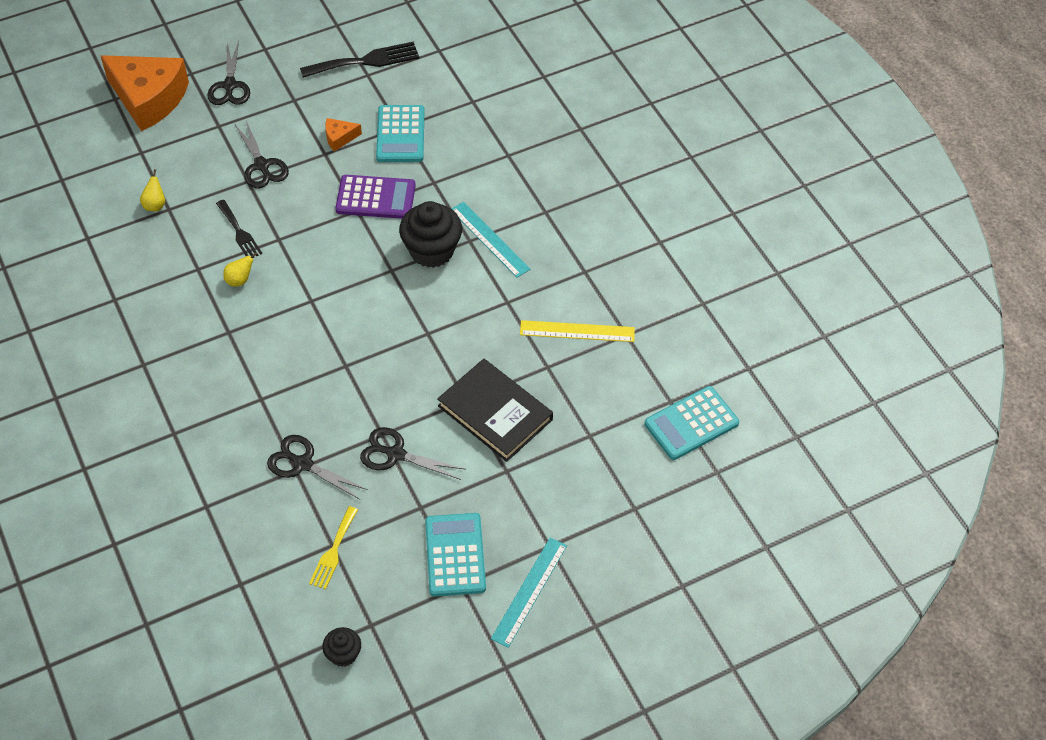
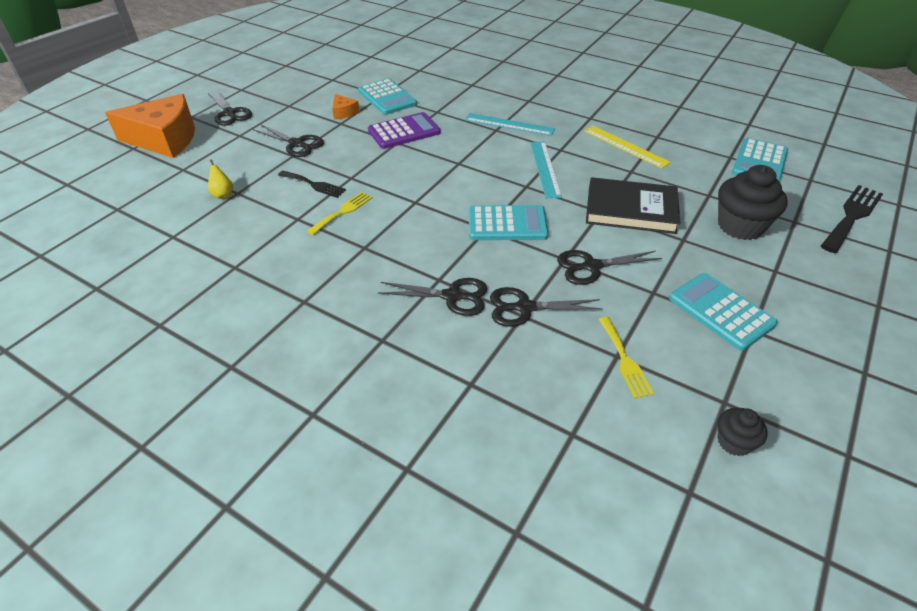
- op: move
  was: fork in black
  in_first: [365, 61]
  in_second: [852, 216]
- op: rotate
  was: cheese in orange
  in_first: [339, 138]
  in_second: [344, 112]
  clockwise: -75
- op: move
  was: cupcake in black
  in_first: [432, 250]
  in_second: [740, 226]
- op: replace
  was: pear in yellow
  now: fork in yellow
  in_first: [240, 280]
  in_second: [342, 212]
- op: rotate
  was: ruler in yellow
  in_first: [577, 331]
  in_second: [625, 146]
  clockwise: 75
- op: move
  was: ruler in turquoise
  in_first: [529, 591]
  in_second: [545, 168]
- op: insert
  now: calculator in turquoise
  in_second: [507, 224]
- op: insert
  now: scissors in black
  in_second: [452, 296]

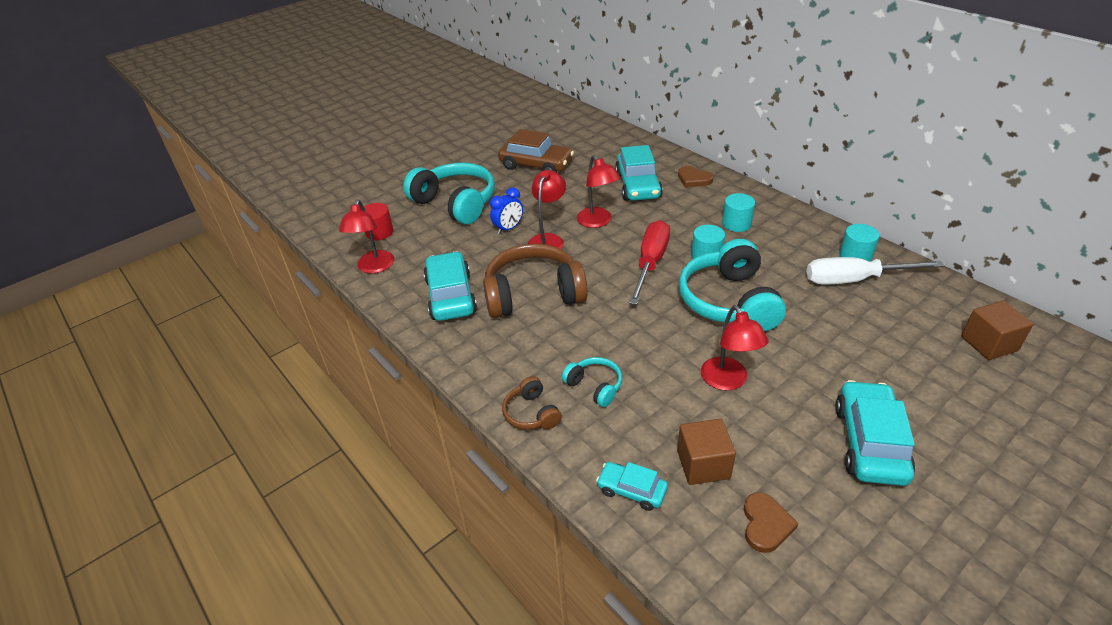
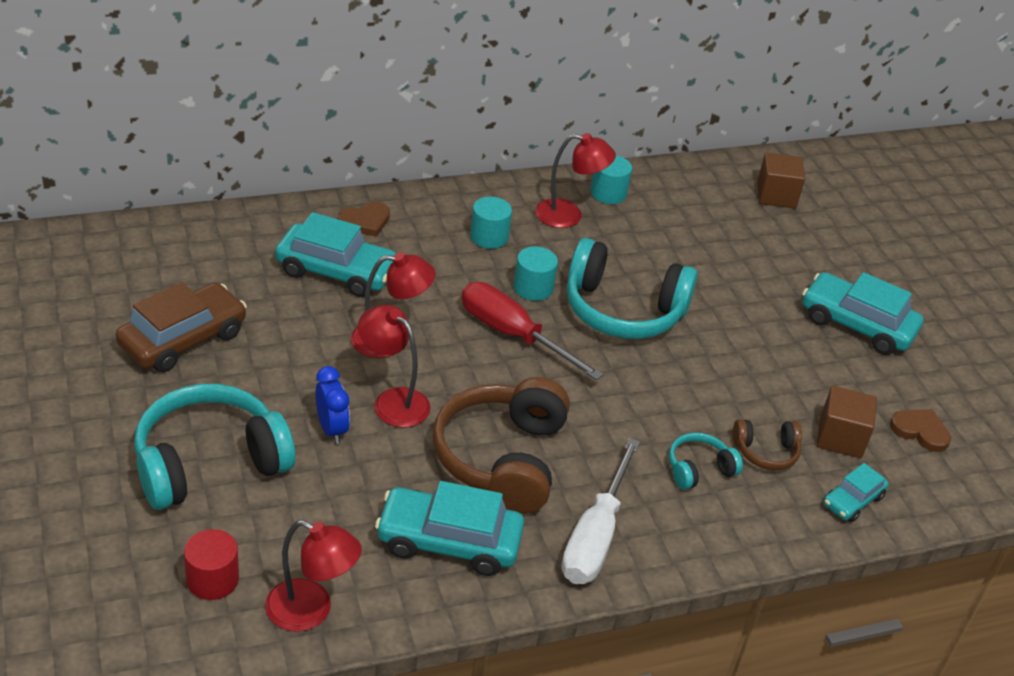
- op: move
  was: screwdriver in white
  in_first: [855, 280]
  in_second: [595, 536]
- op: move
  was: lamp in red
  in_first: [728, 381]
  in_second: [569, 216]
- op: move
  was: headphones in brown
  in_first: [531, 413]
  in_second: [766, 452]

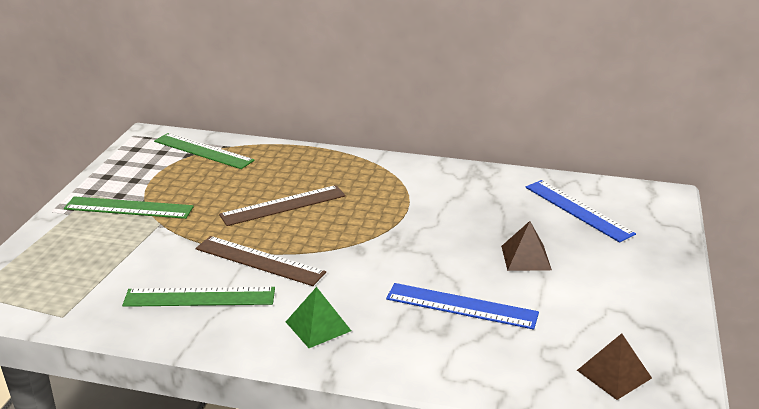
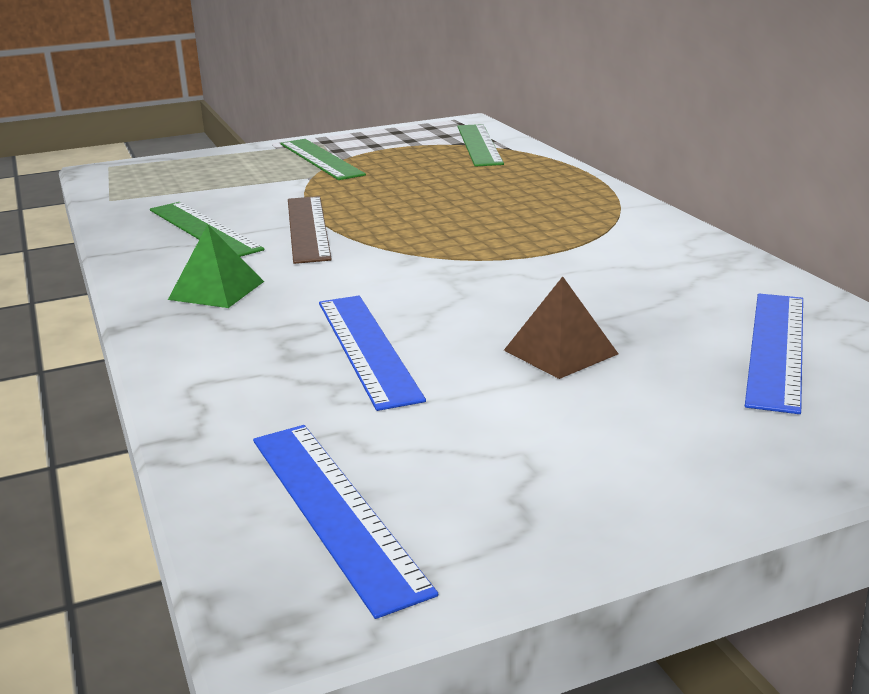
- op: delete
  was: ruler in brown
  in_first: [283, 205]
- op: replace
  was: pyramid in brown
  now: ruler in blue
  in_first: [614, 374]
  in_second: [335, 509]

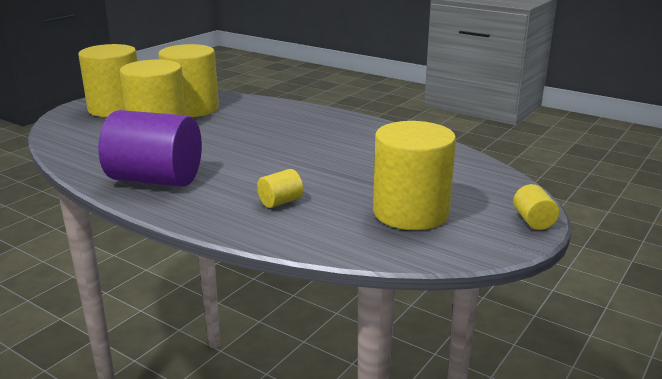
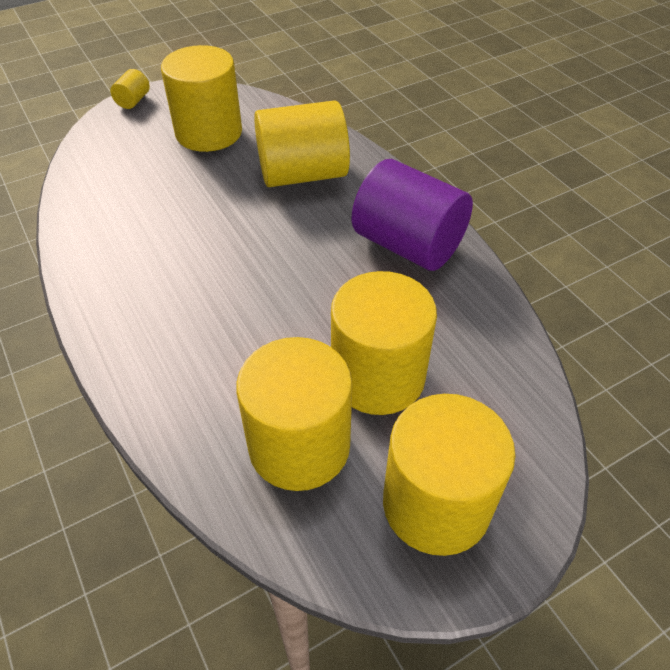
- op: resize
  was: cylinder in yellow
  in_first: [280, 202]
  in_second: [302, 174]
  ratio: 2.35

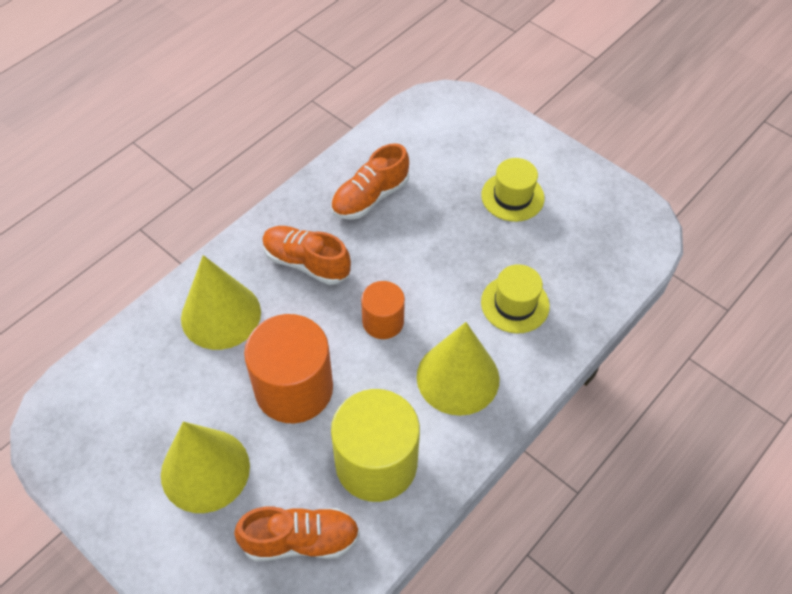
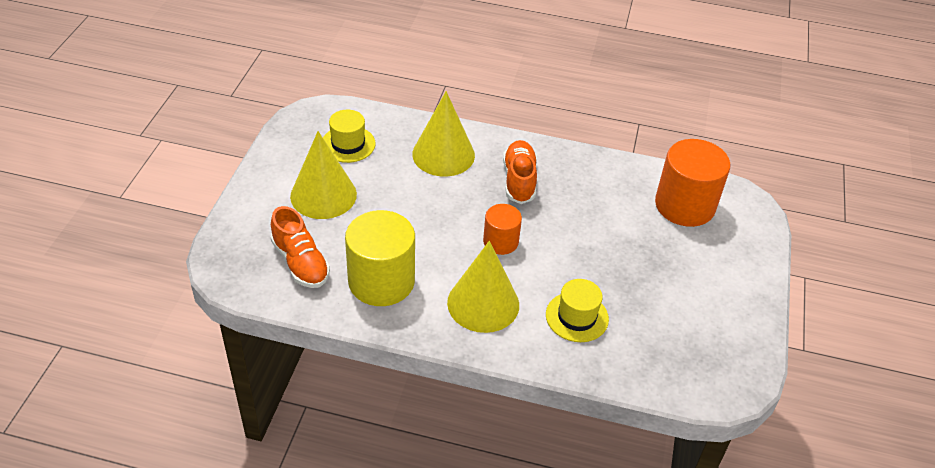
- op: delete
  was: shoe in orange
  in_first: [370, 197]
- op: move
  was: hat in yellow
  in_first: [512, 197]
  in_second: [348, 144]
- op: move
  was: cylinder in orange
  in_first: [294, 389]
  in_second: [685, 205]

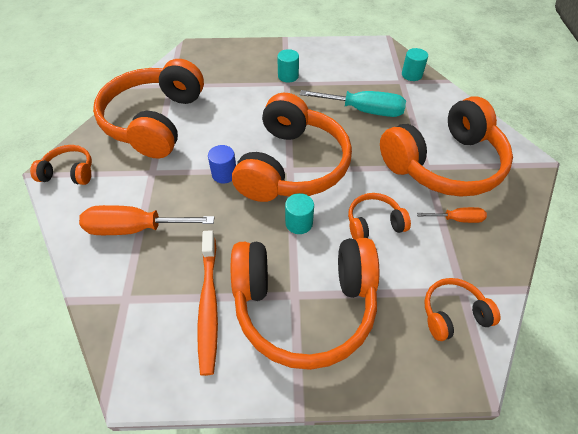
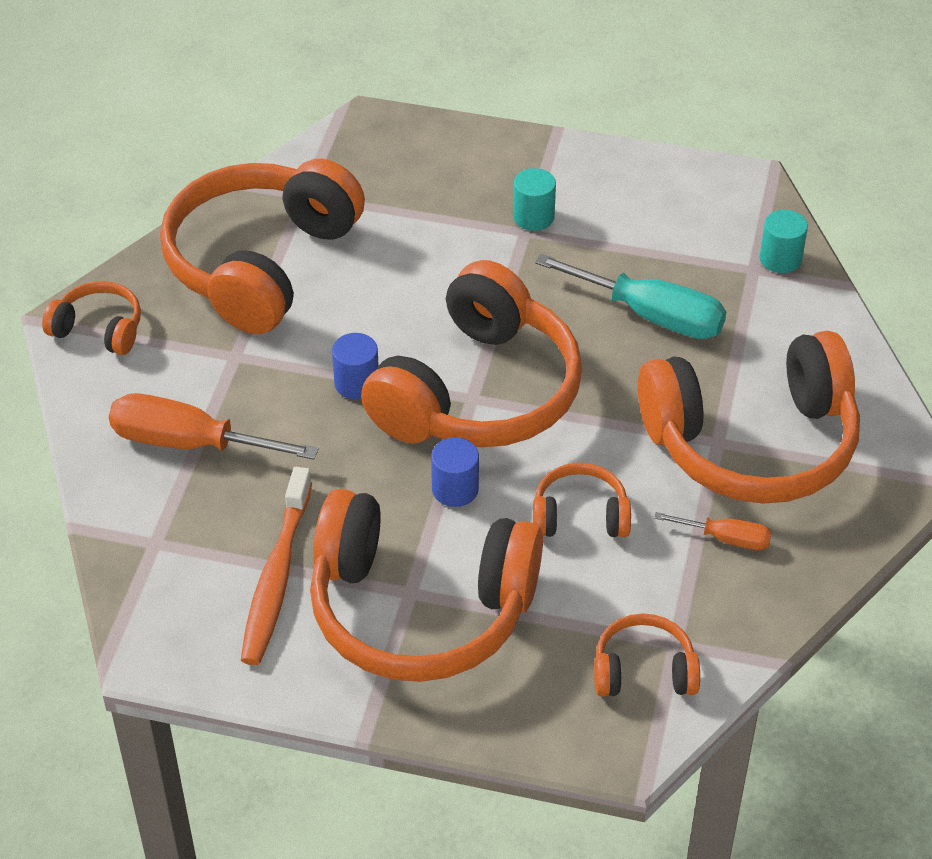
- op: recolor
  was: cylinder in turquoise
  now: cylinder in blue
  in_first: [299, 223]
  in_second: [455, 489]

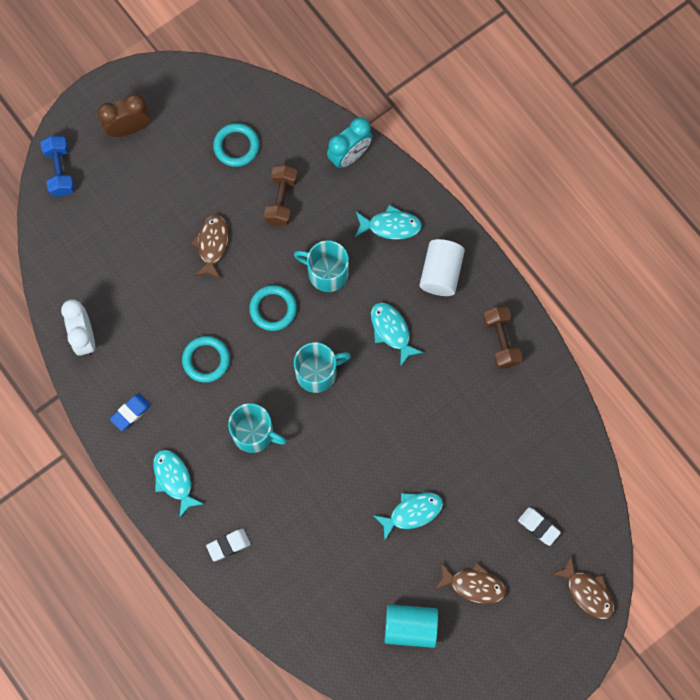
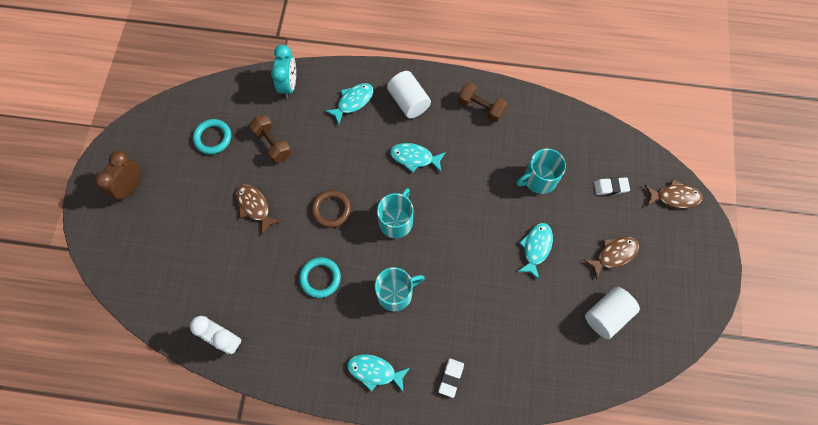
- op: delete
  was: dumbbell in blue
  in_first: [60, 171]
- op: move
  was: mug in turquoise
  in_first: [327, 272]
  in_second: [539, 179]
- op: recolor
  was: ring in turquoise
  now: ring in brown
  in_first: [273, 309]
  in_second: [331, 209]
- op: delete
  was: eraser in blue
  in_first: [131, 412]
- op: recolor
  was: cylinder in turquoise
  now: cylinder in white
  in_first: [410, 627]
  in_second: [607, 315]

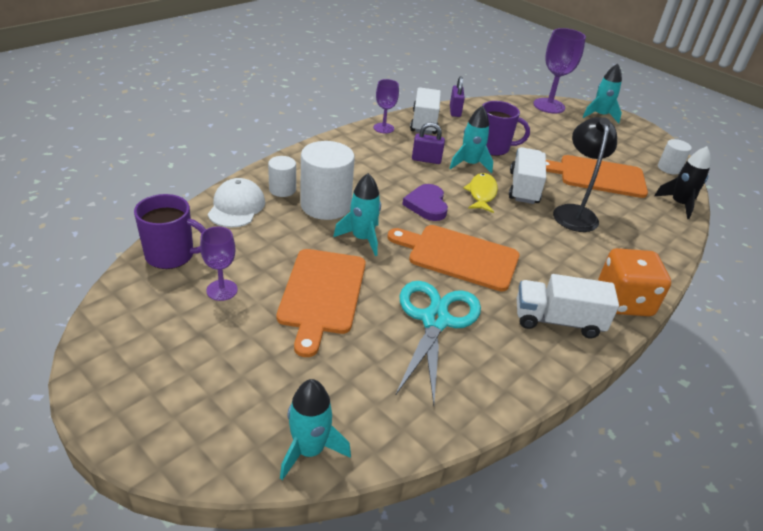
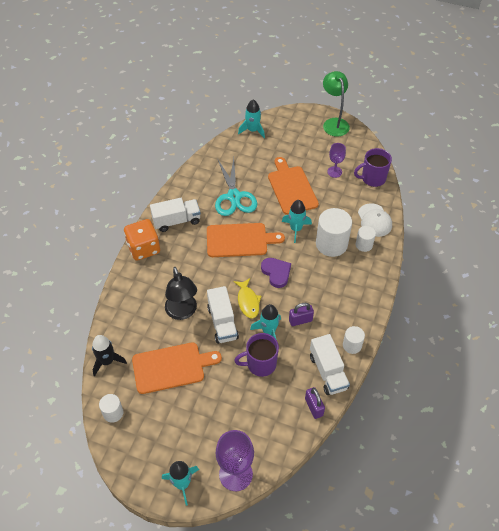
- op: replace
  was: goblet in purple
  now: cylinder in white
  in_first: [383, 128]
  in_second: [352, 345]
- op: insert
  now: lamp in green
  in_second: [334, 123]

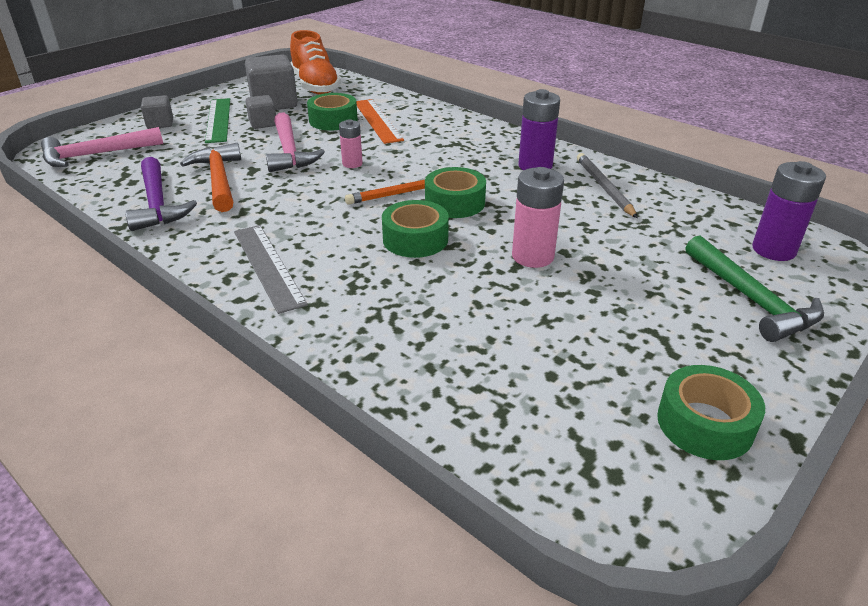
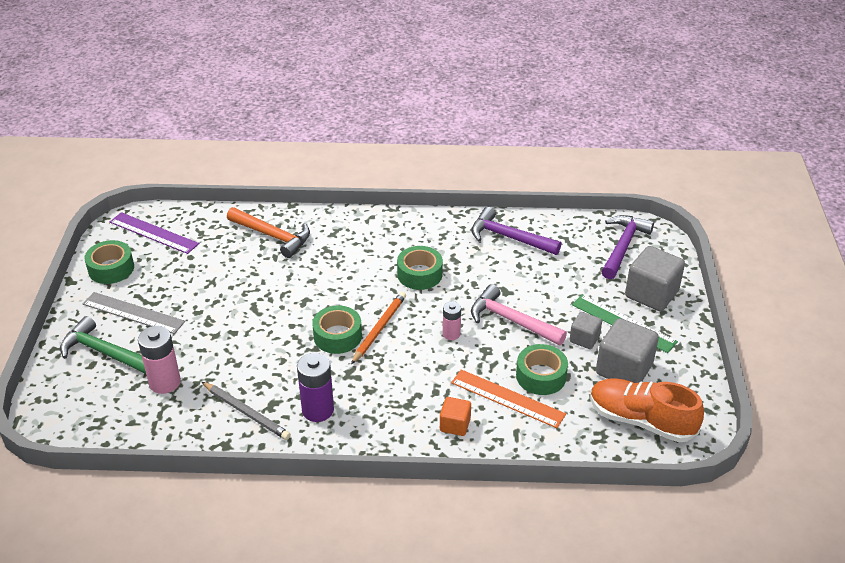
- op: resize
  was: cube in grey
  in_first: [160, 124]
  in_second: [651, 294]
  ratio: 1.81
- op: recolor
  was: hammer in pink
  now: hammer in purple
  in_first: [96, 155]
  in_second: [623, 246]
- op: move
  was: hammer in orange
  in_first: [219, 180]
  in_second: [273, 236]
- op: delete
  was: battery in purple
  in_first: [773, 250]
- op: move
  was: battery in pink
  in_first: [532, 256]
  in_second: [165, 382]
- op: move
  was: tape in green
  in_first: [415, 239]
  in_second: [419, 274]
- op: move
  was: ruler in grey
  in_first: [268, 266]
  in_second: [133, 313]
- op: insert
  now: ruler in purple
  in_second: [153, 233]
- op: insert
  now: cube in orange
  in_second: [455, 425]

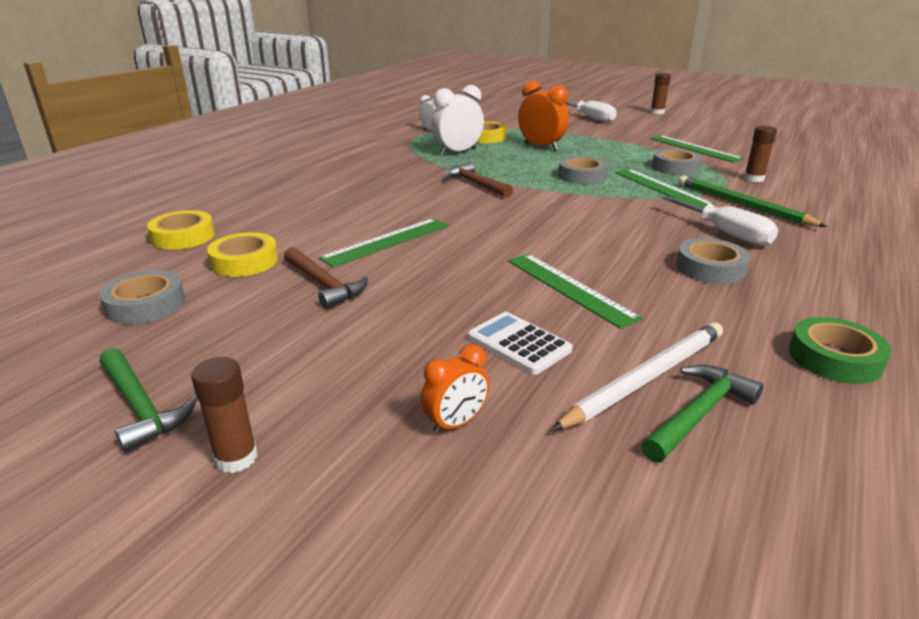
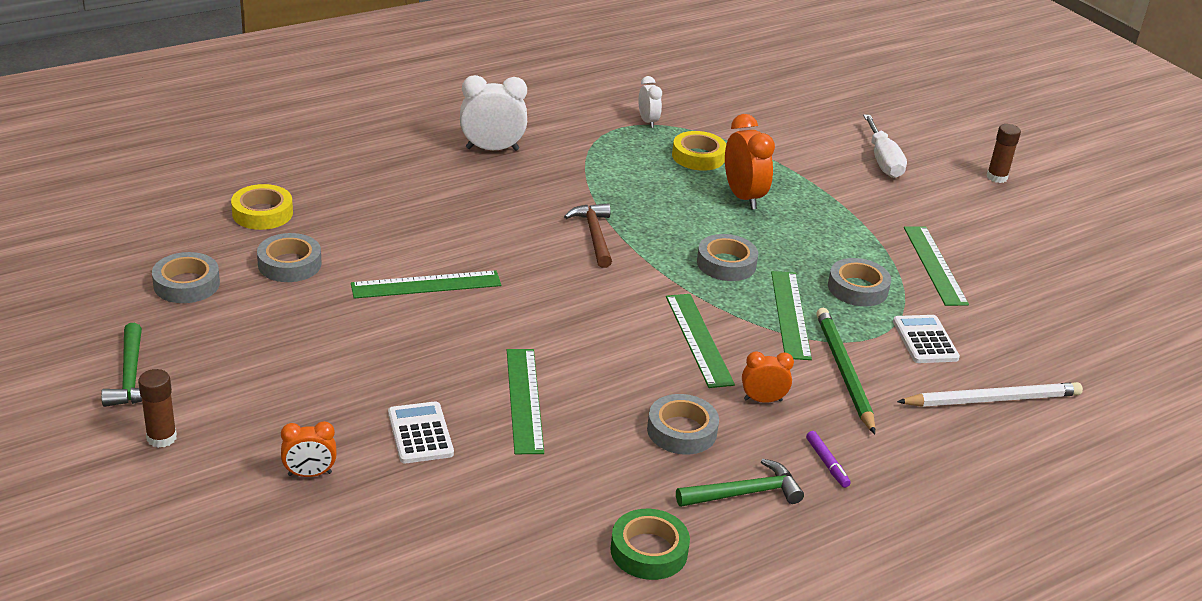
- op: move
  was: clock in white
  in_first: [457, 152]
  in_second: [492, 149]
- op: replace
  was: glue stick in brown
  now: calculator in white
  in_first: [753, 179]
  in_second: [925, 340]
- op: replace
  was: screwdriver in white
  now: clock in orange
  in_first: [726, 233]
  in_second: [763, 400]
- op: recolor
  was: tape in yellow
  now: tape in grey
  in_first: [244, 261]
  in_second: [289, 264]
- op: delete
  was: hammer in brown
  in_first: [324, 285]
- op: move
  was: pencil in white
  in_first: [646, 378]
  in_second: [992, 399]
- op: move
  was: hammer in green
  in_first: [698, 414]
  in_second: [744, 493]
- op: insert
  now: ruler in green
  in_second: [698, 339]
- op: insert
  now: marker in purple
  in_second: [827, 463]

